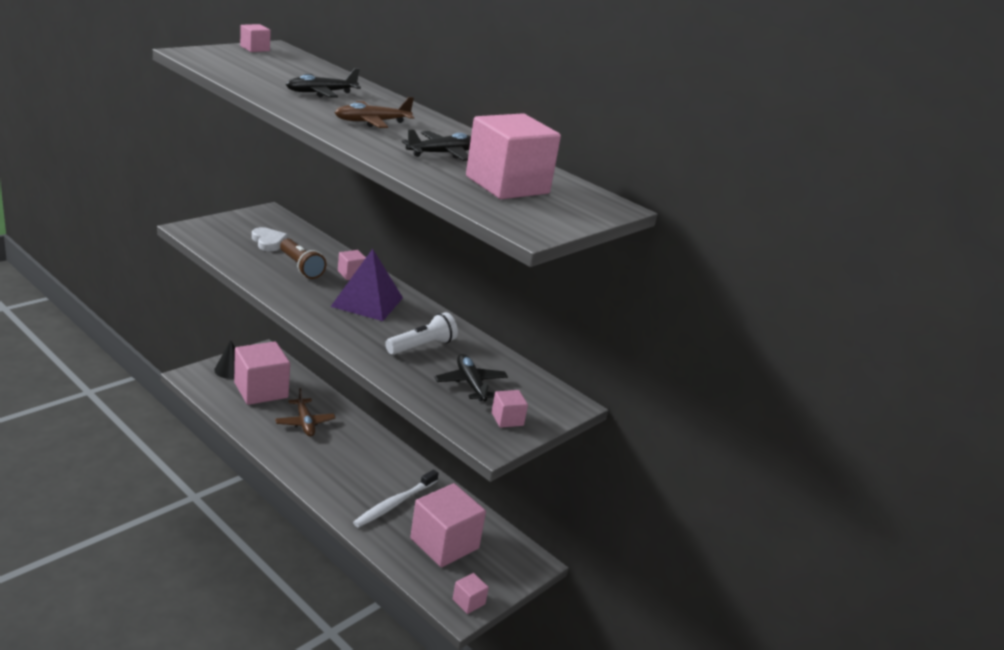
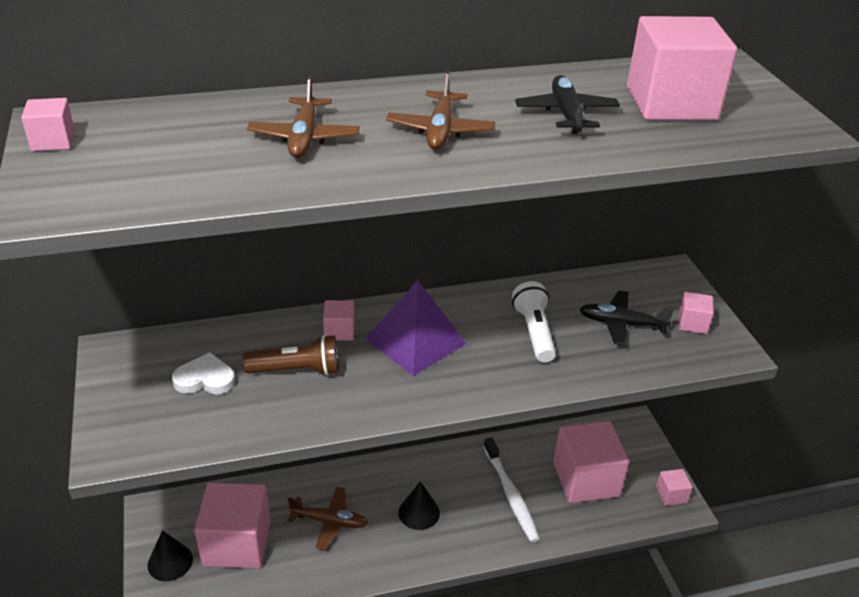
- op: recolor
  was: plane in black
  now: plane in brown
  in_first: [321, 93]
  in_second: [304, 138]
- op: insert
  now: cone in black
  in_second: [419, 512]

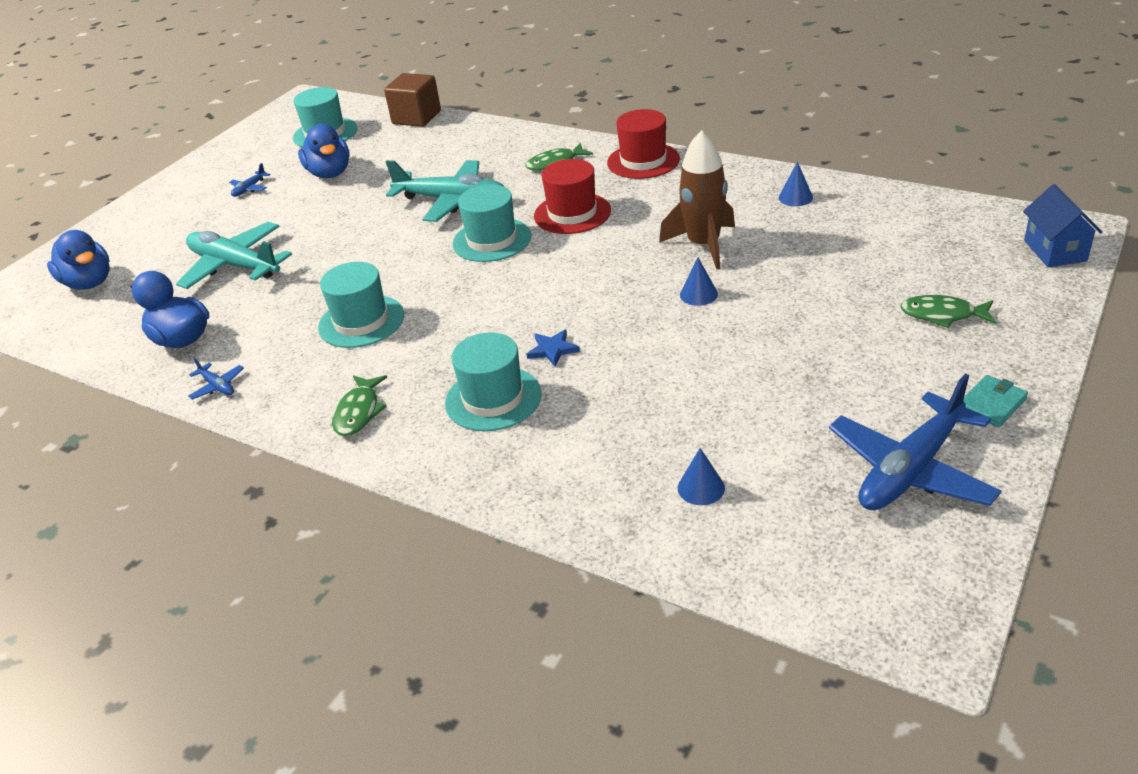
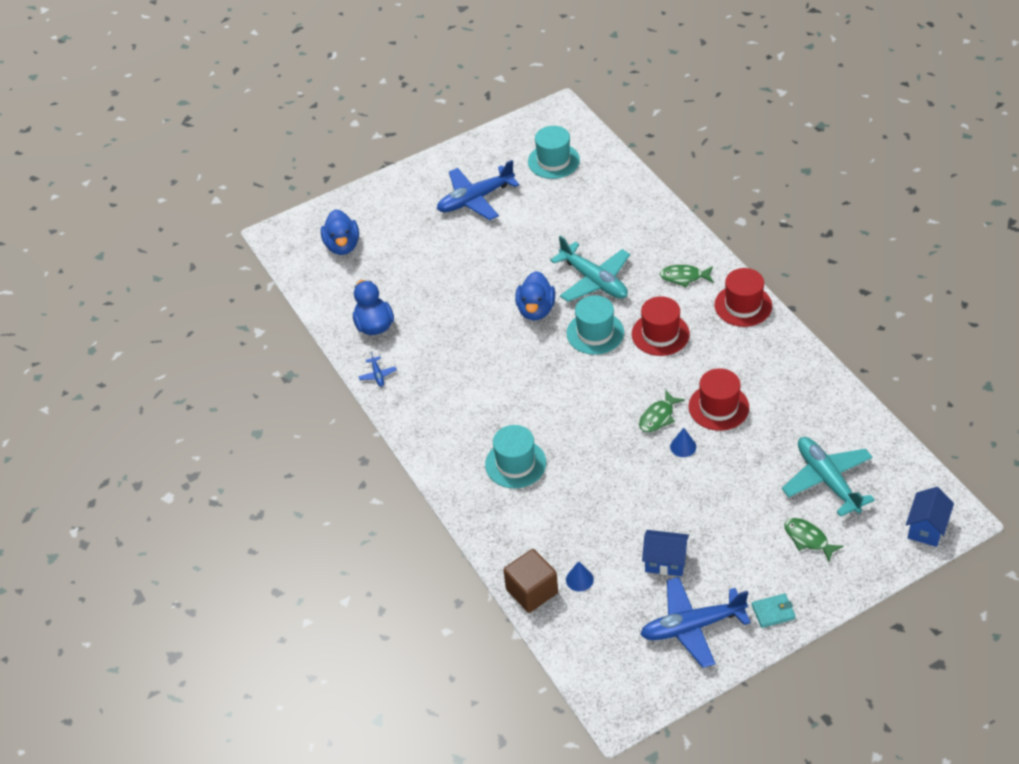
- op: move
  was: cube in brown
  in_first: [416, 117]
  in_second: [532, 591]
- op: move
  was: duck in blue
  in_first: [330, 173]
  in_second: [536, 310]
- op: replace
  was: rocket in brown
  now: hat in red
  in_first: [703, 245]
  in_second: [718, 407]
- op: delete
  was: cone in blue
  in_first: [795, 197]
- op: resize
  was: plane in blue
  in_first: [249, 189]
  in_second: [475, 199]
  ratio: 2.39
- op: move
  was: plane in turquoise
  in_first: [235, 265]
  in_second: [827, 480]
- op: delete
  was: hat in turquoise
  in_first: [361, 321]
- op: delete
  was: star in blue
  in_first: [552, 350]
- op: move
  was: fish in green
  in_first: [359, 412]
  in_second: [658, 417]
- op: insert
  now: house in blue
  in_second: [665, 562]

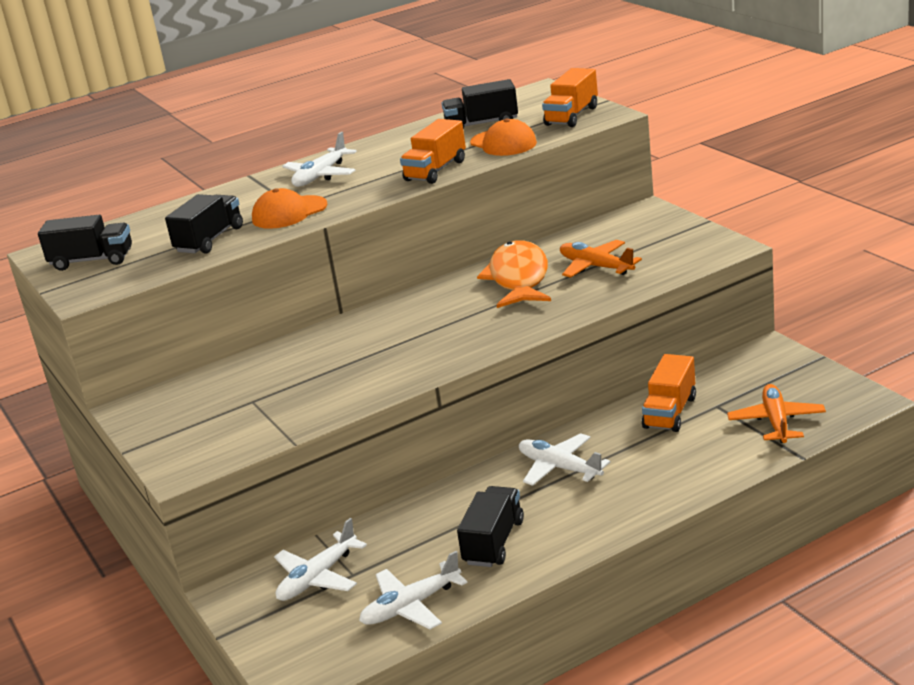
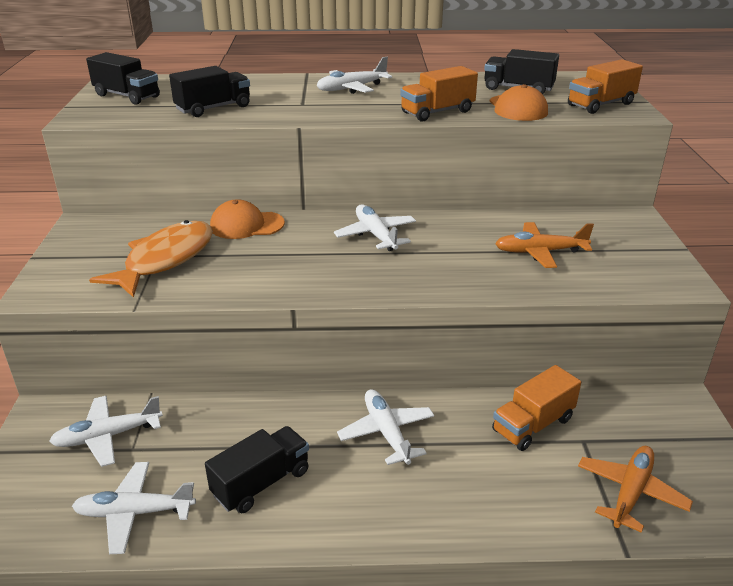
- op: move
  was: cap in orange
  in_first: [289, 213]
  in_second: [246, 225]
- op: move
  was: fish in orange
  in_first: [519, 278]
  in_second: [165, 260]
- op: rotate
  was: plane in orange
  in_first: [596, 267]
  in_second: [539, 252]
  clockwise: -75
- op: insert
  now: plane in white
  in_second: [376, 235]

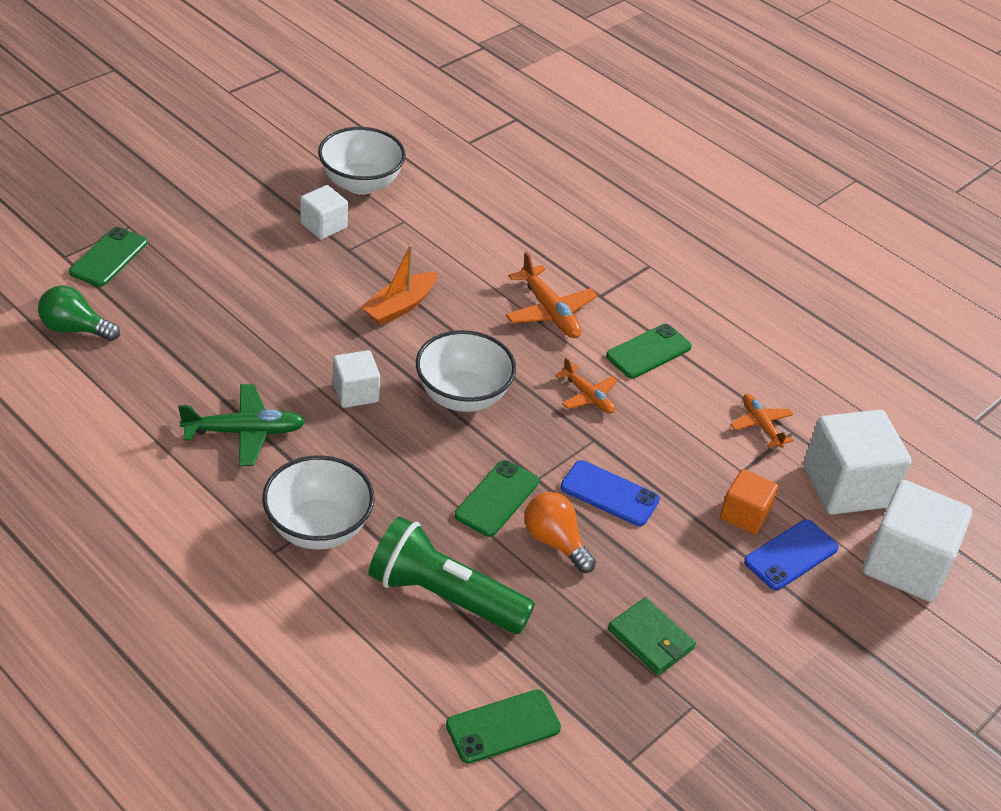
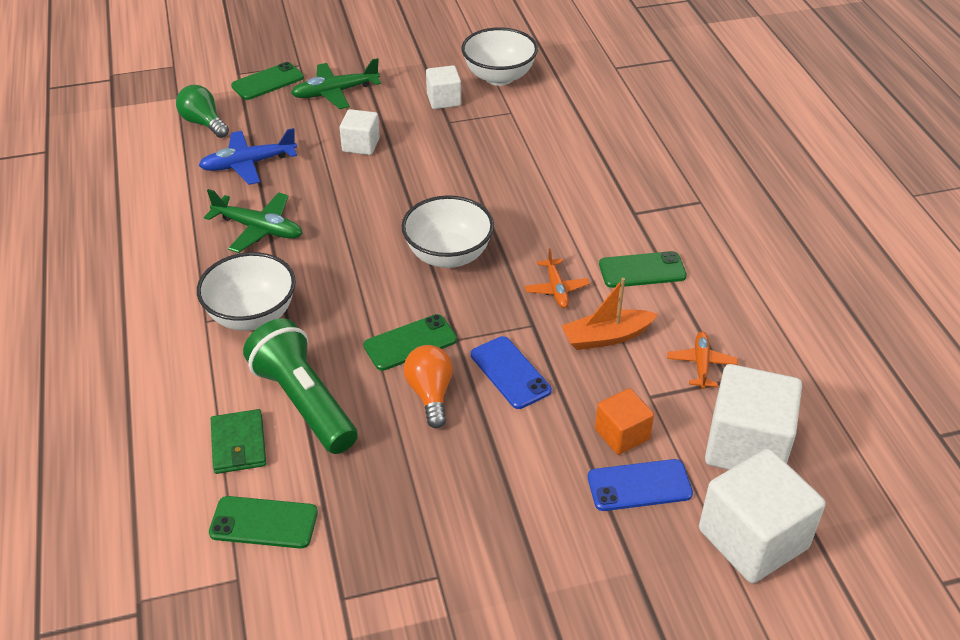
- op: move
  was: boat in orange
  in_first: [399, 307]
  in_second: [606, 337]
- op: delete
  was: plane in orange
  in_first: [549, 312]
- op: move
  was: cube in white
  in_first: [355, 392]
  in_second: [361, 145]
- op: move
  was: wallet in green
  in_first: [650, 639]
  in_second: [238, 444]
- op: insert
  now: plane in green
  in_second: [335, 92]
- op: insert
  now: plane in blue
  in_second: [248, 164]

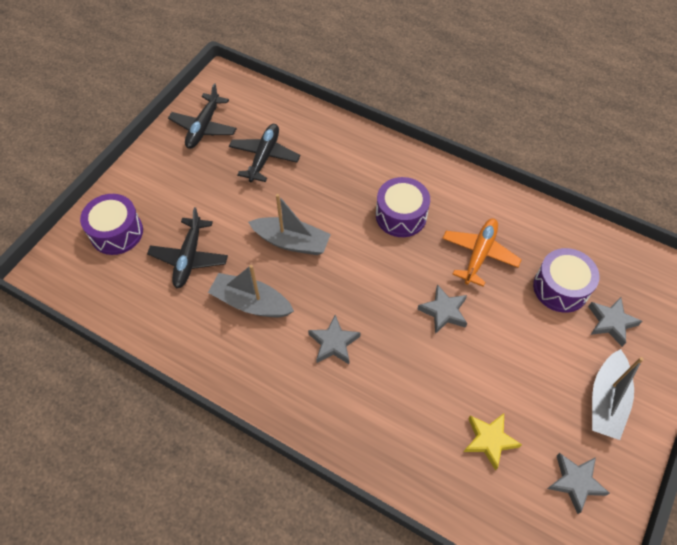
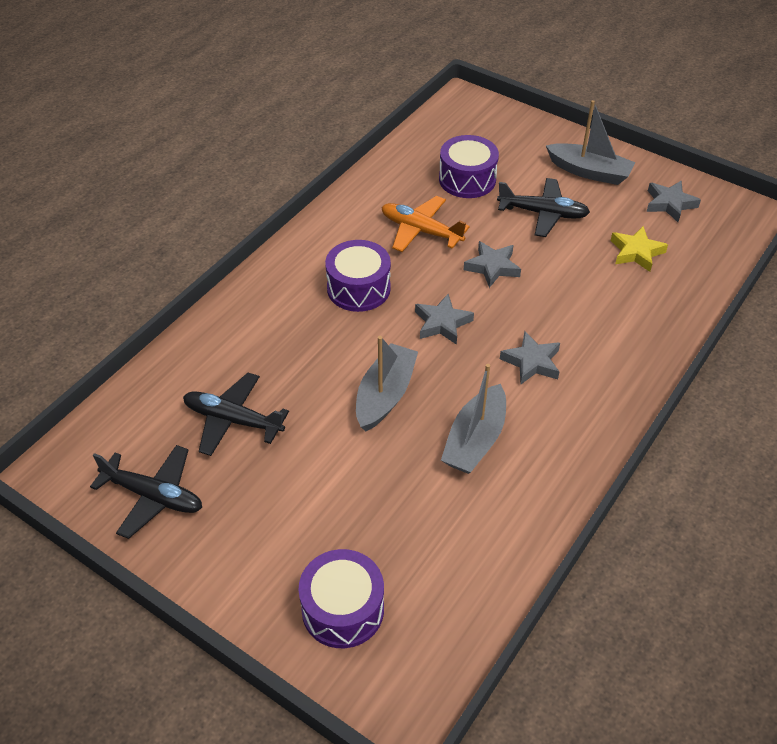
- op: move
  was: plane in black
  in_first: [189, 258]
  in_second: [543, 213]
- op: move
  was: star in grey
  in_first: [611, 322]
  in_second: [442, 323]

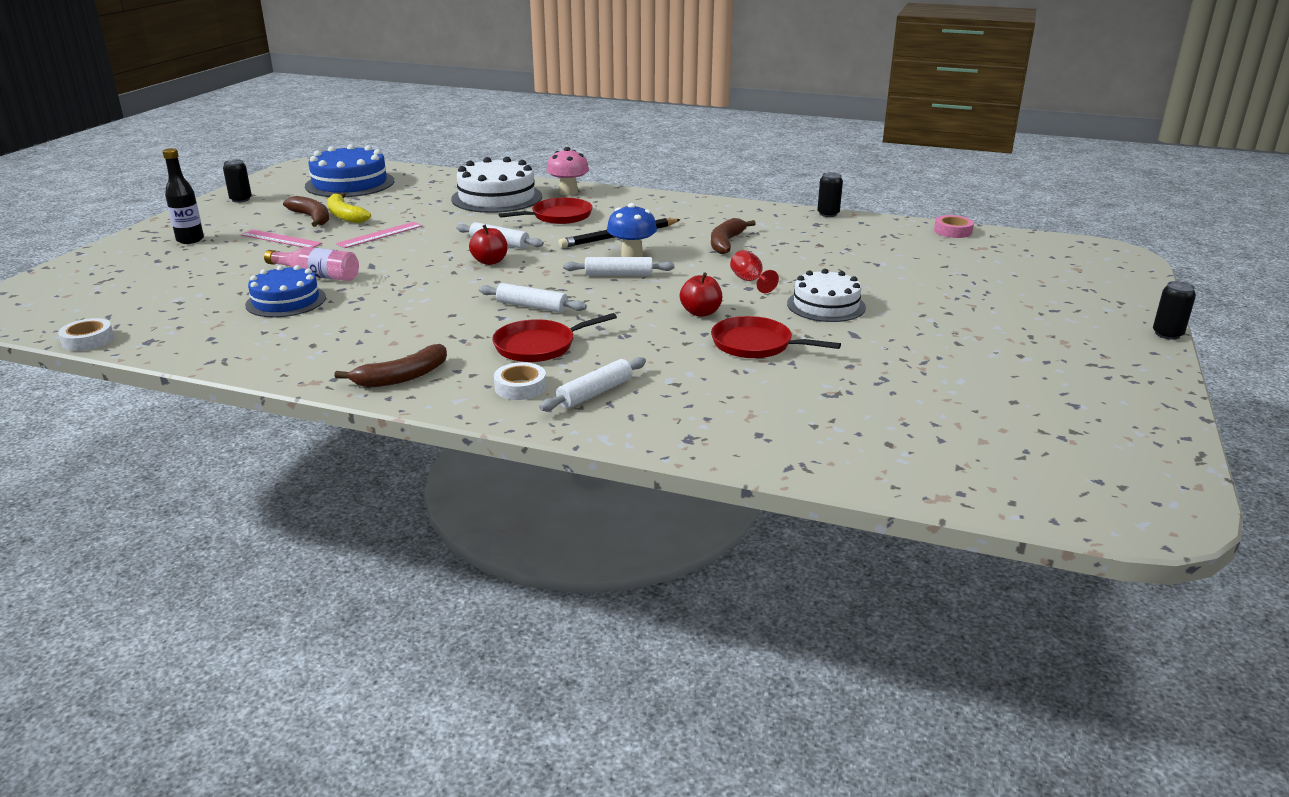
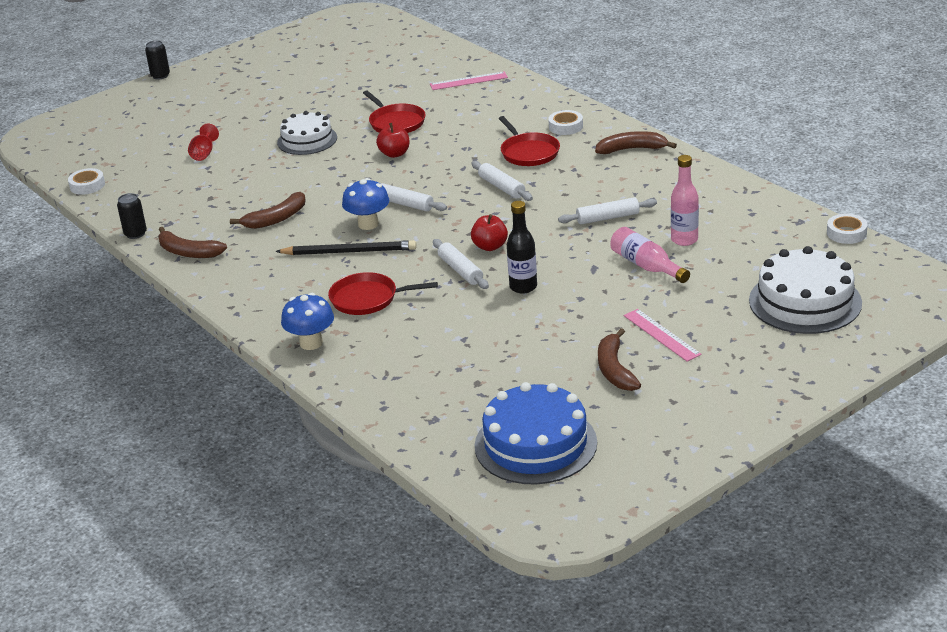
- op: recolor
  was: mushroom in pink
  now: mushroom in blue
  in_first: [568, 192]
  in_second: [311, 343]
- op: move
  was: bottle in black
  in_first: [190, 240]
  in_second: [523, 287]
- op: move
  was: cake in white
  in_first: [497, 198]
  in_second: [805, 301]
- op: delete
  was: can in black
  in_first: [241, 199]
- op: delete
  was: banana in yellow
  in_first: [345, 216]
- op: recolor
  was: tape in pink
  now: tape in white
  in_first: [953, 231]
  in_second: [87, 185]
- op: move
  was: ruler in pink
  in_first: [380, 235]
  in_second: [468, 81]
- op: move
  was: goblet in red
  in_first: [750, 281]
  in_second: [204, 154]
- op: replace
  was: cake in blue
  now: bottle in pink
  in_first: [286, 301]
  in_second: [684, 240]
- op: rotate
  was: pan in red
  in_first: [539, 346]
  in_second: [528, 152]
  clockwise: 60
- op: move
  was: rolling pin in white
  in_first: [595, 393]
  in_second: [607, 218]
- op: insert
  now: banana in brown
  in_second: [188, 252]

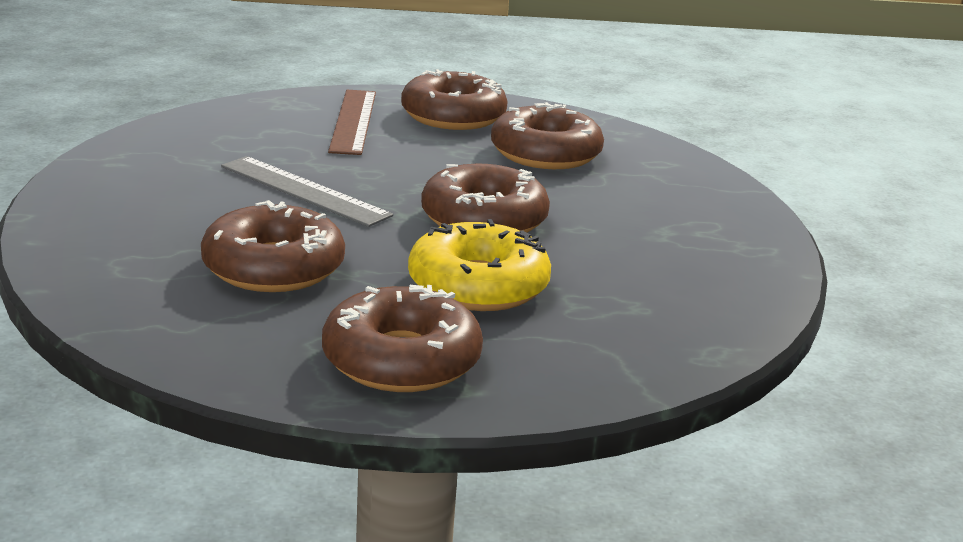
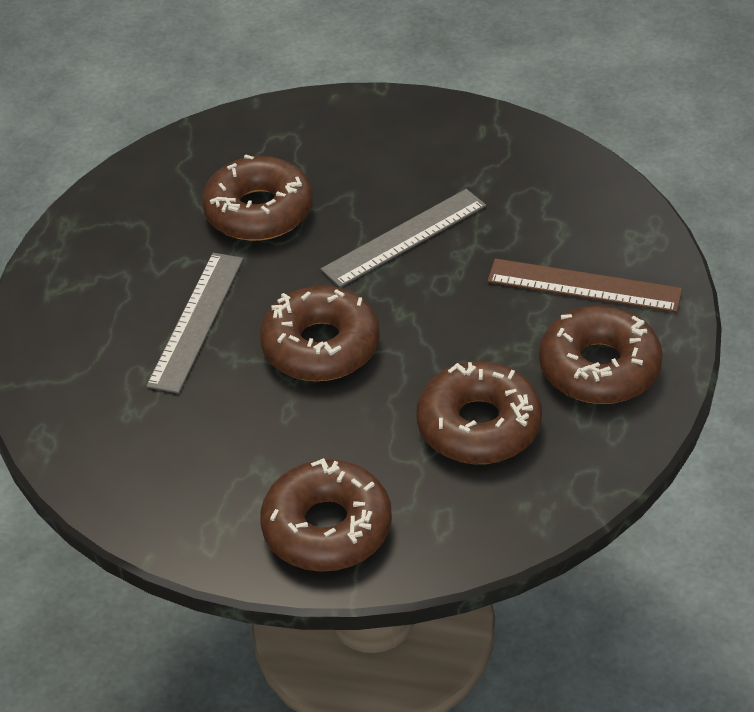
- op: replace
  was: donut in yellow
  now: ruler in grey
  in_first: [478, 285]
  in_second: [196, 321]
- op: move
  was: donut in brown
  in_first: [401, 360]
  in_second: [327, 528]

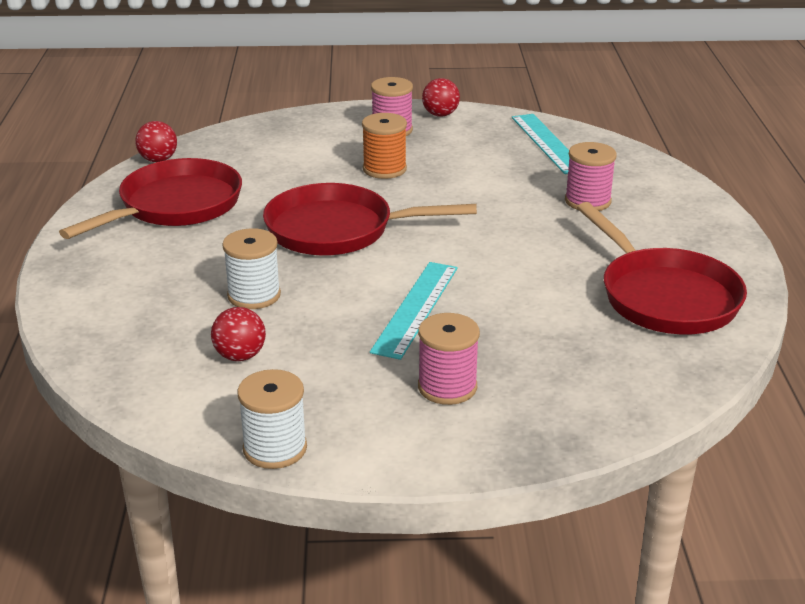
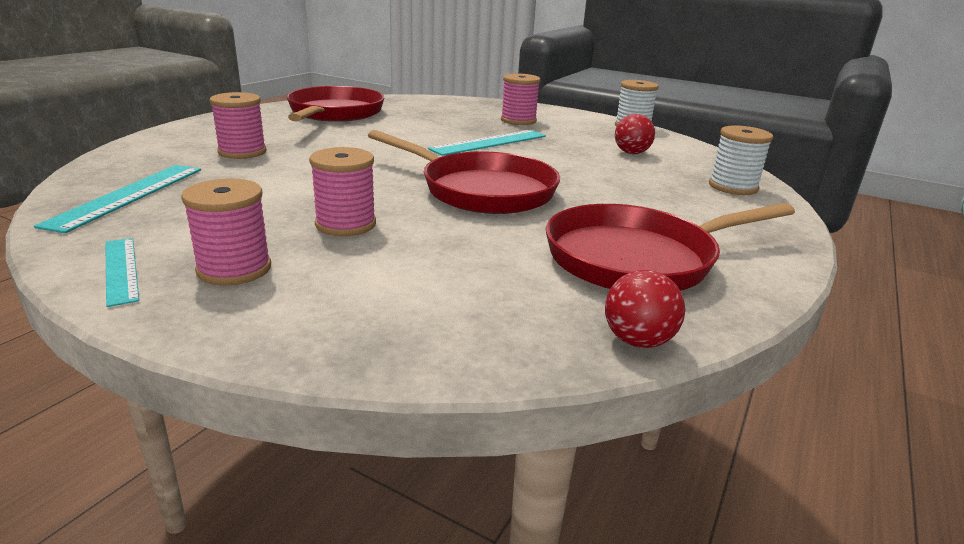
- op: replace
  was: ball in red
  now: ruler in turquoise
  in_first: [440, 115]
  in_second: [121, 270]
- op: recolor
  was: spool in orange
  now: spool in pink
  in_first: [384, 169]
  in_second: [345, 224]
- op: move
  was: spool in white
  in_first: [254, 295]
  in_second: [733, 187]

